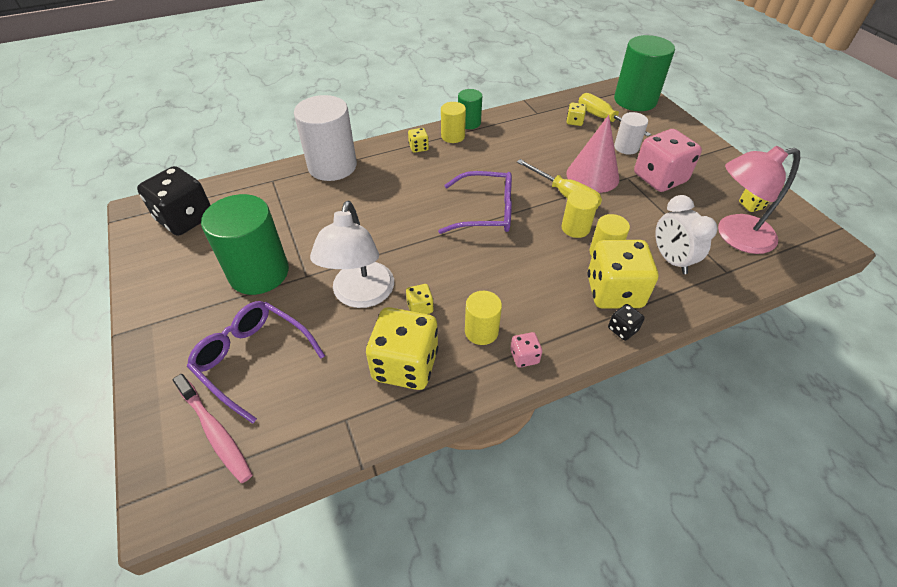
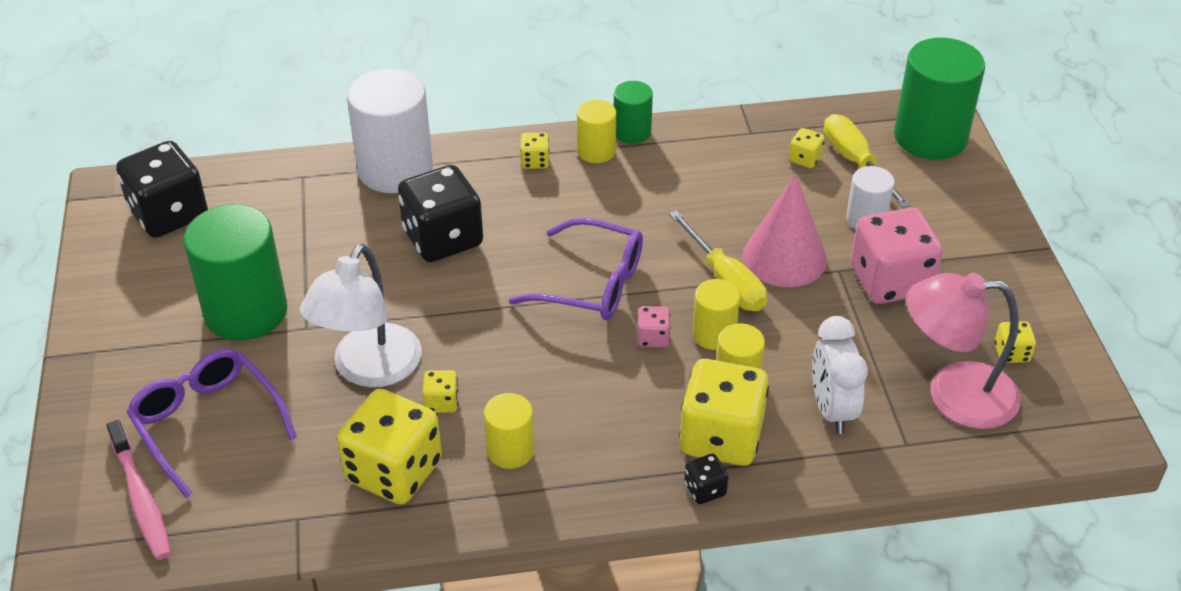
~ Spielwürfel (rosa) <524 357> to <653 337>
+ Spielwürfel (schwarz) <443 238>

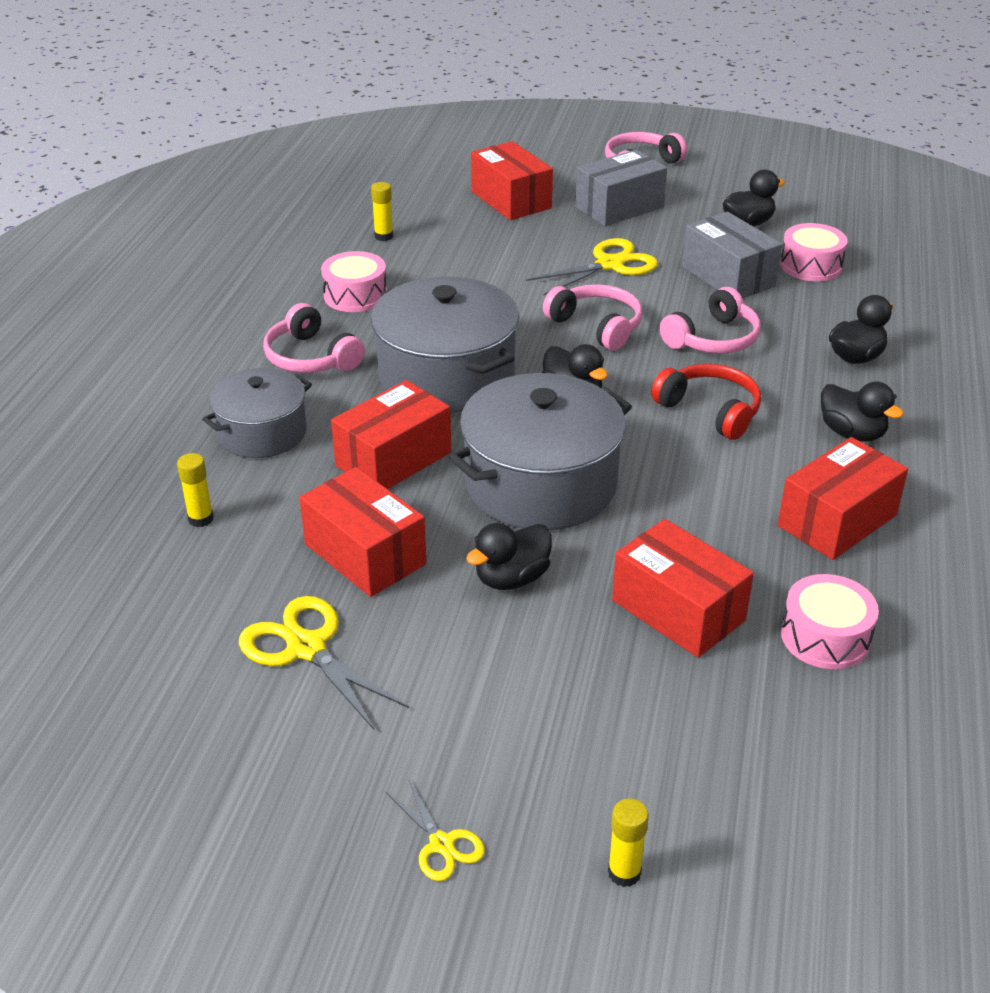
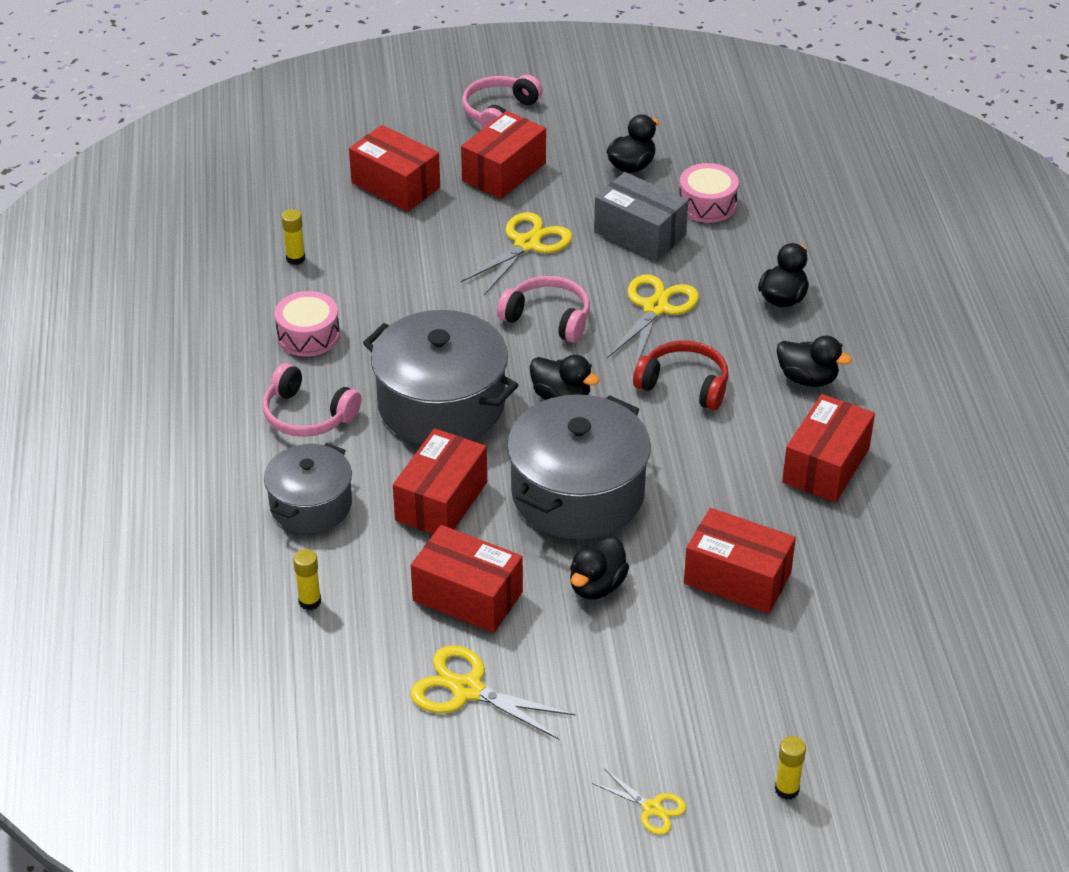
~ Schachtel (grau) <619 207> to Schachtel (rot) <504 172>
~ Kopfhörer (rosa) <713 339> to Schere (gelb) <655 308>
- Trommel (rosa) <825 637>

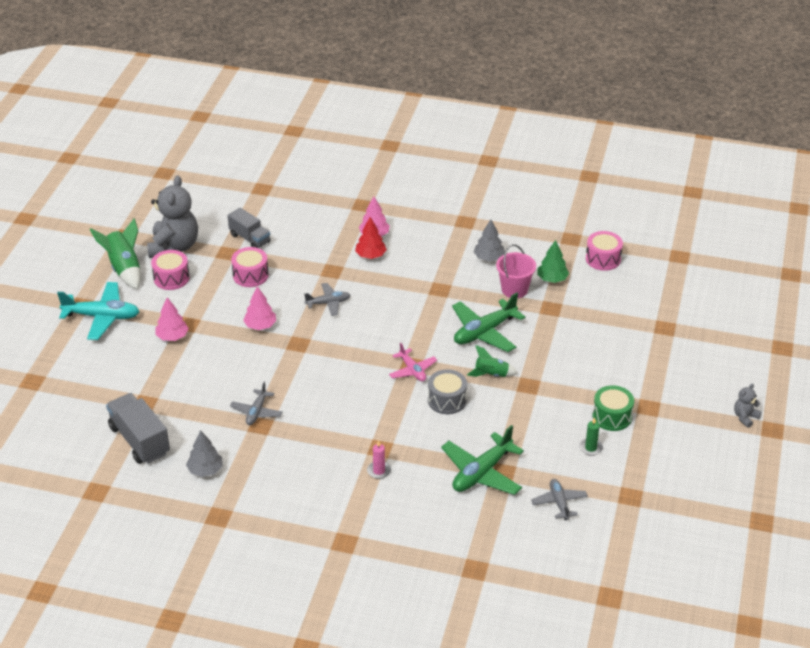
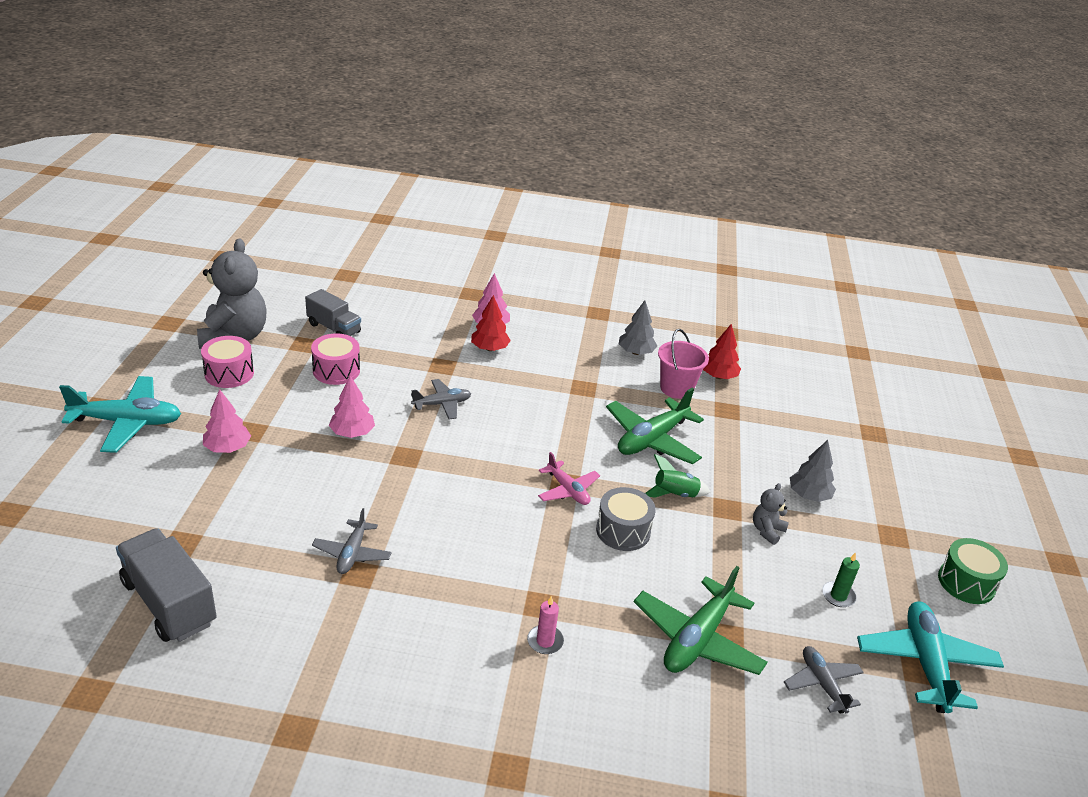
- Rakete (grün) <124 269>
- Trommel (rosa) <603 259>
~ Baum (grün) <552 279> to Baum (rot) <718 376>
~ Teddybär (grau) <745 417> to <767 530>
~ Trommel (grün) <612 416> to <966 582>
~ Baum (grau) <205 470> to <809 495>
+ Flugzeug (türkis) <925 663>

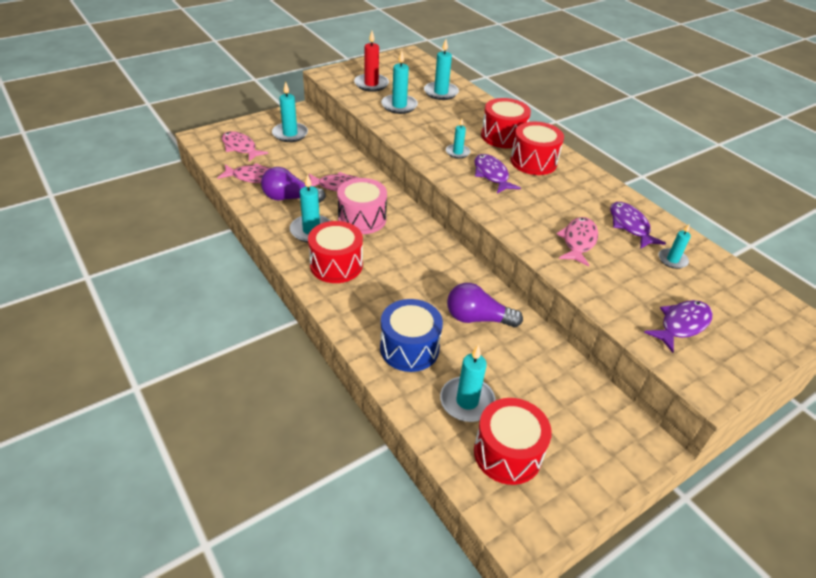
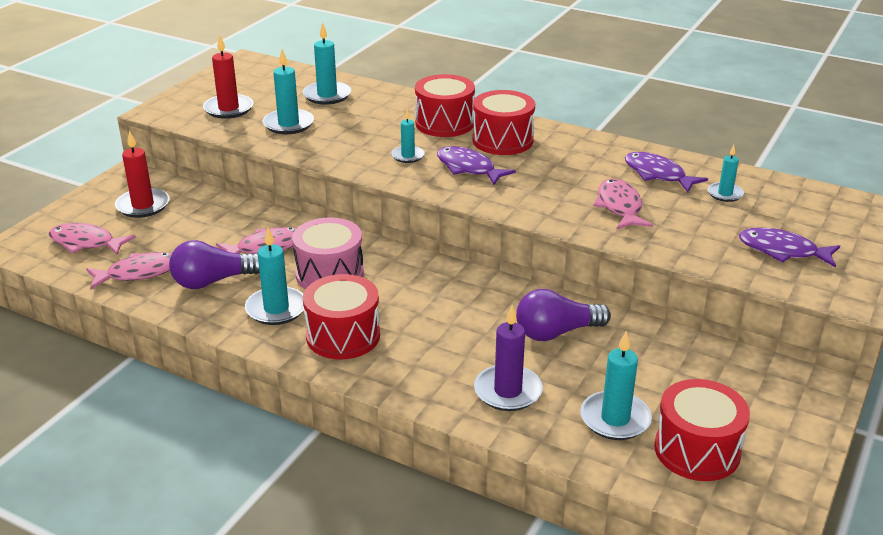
~ Kerze (türkis) <290 134> to Kerze (rot) <143 205>
~ Trommel (blau) <409 348> to Kerze (lila) <508 391>
~ Fisch (lila) <681 325> = <782 251> 90 degrees counterclockwise

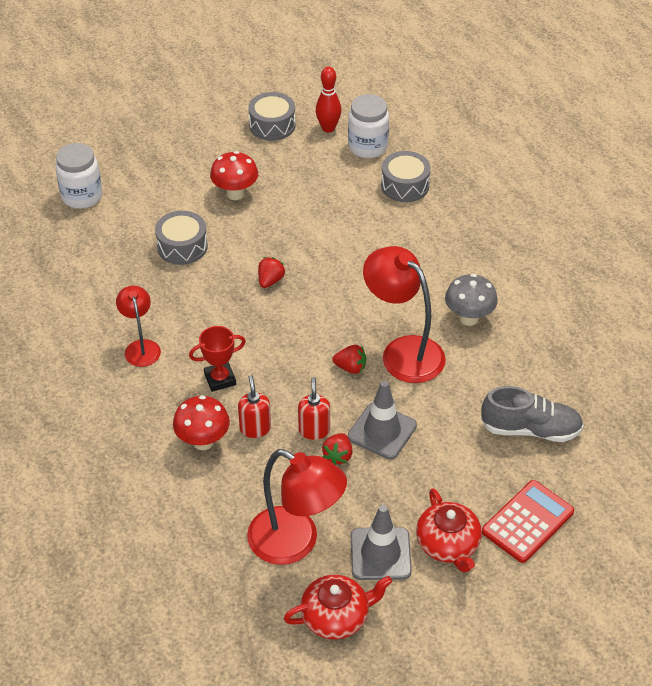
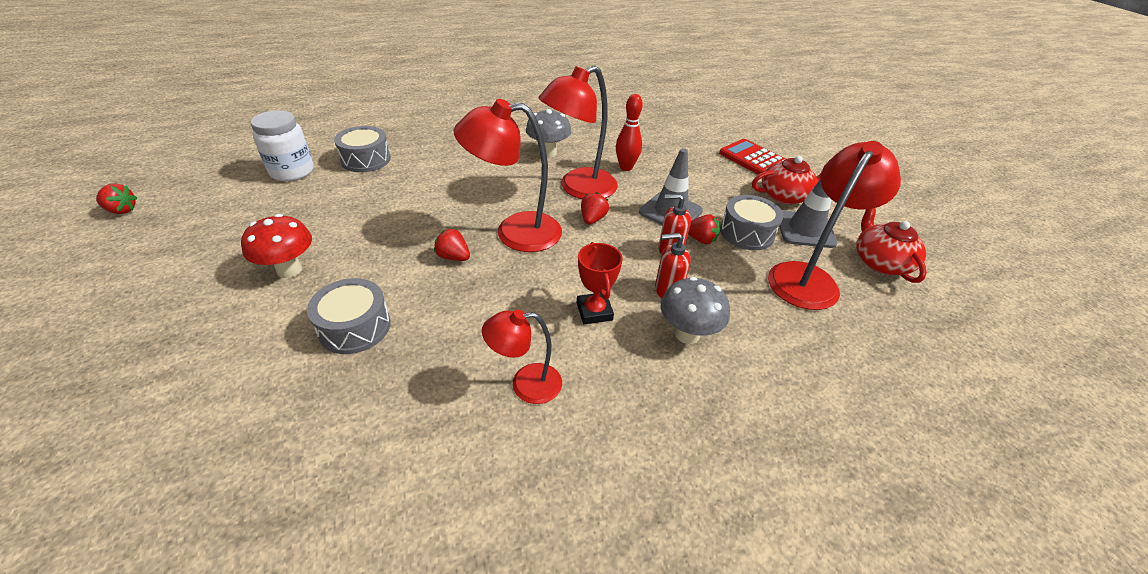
~ Bowlingkegel (rot) <328 128> to <626 167>
~ Trommel (grau) <272 125> to <746 233>
- Einmachglas (weiß) <82 196>
- Schuh (grau) <530 429>
~ Pilz (rot) <203 441> to Pilz (grau) <687 334>
+ Lampe (rot) <515 232>
+ Erdbeere (rot) <122 210>

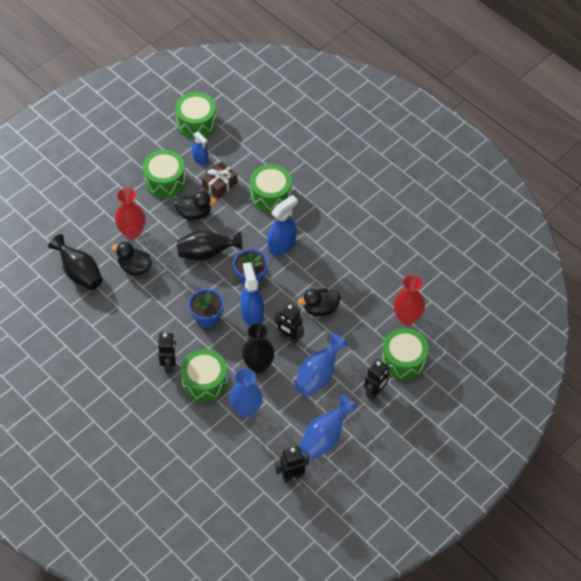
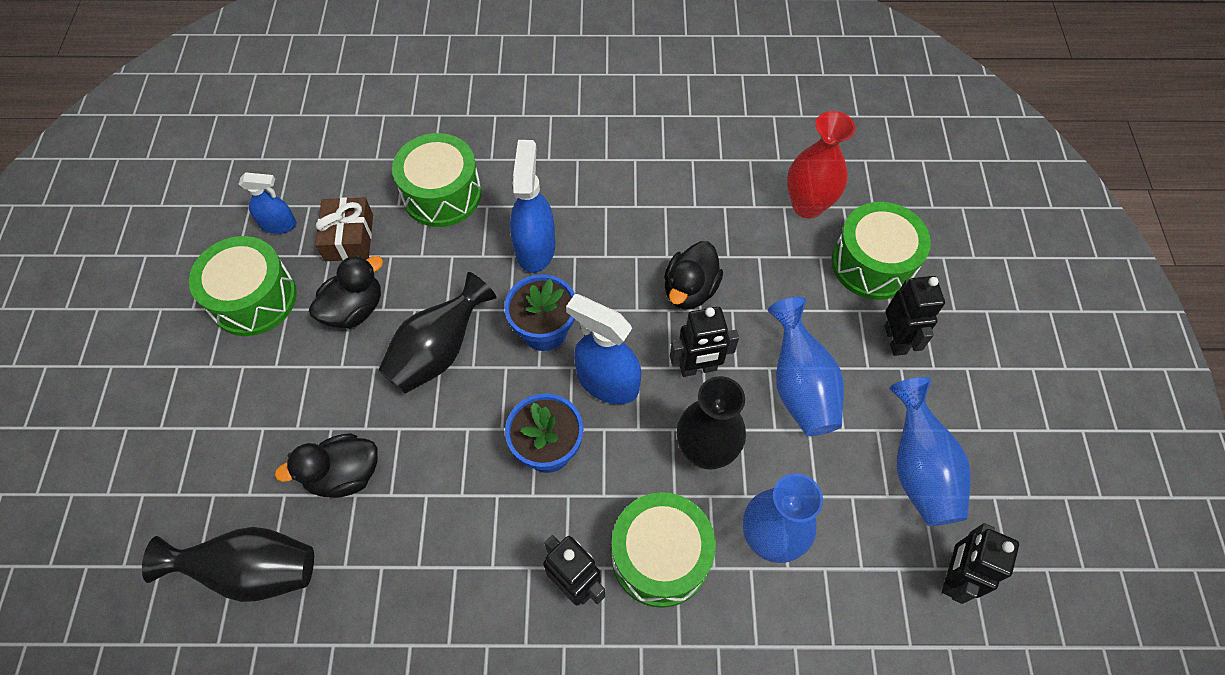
- Trommel (grün) <196 123>
- Vase (rot) <132 232>

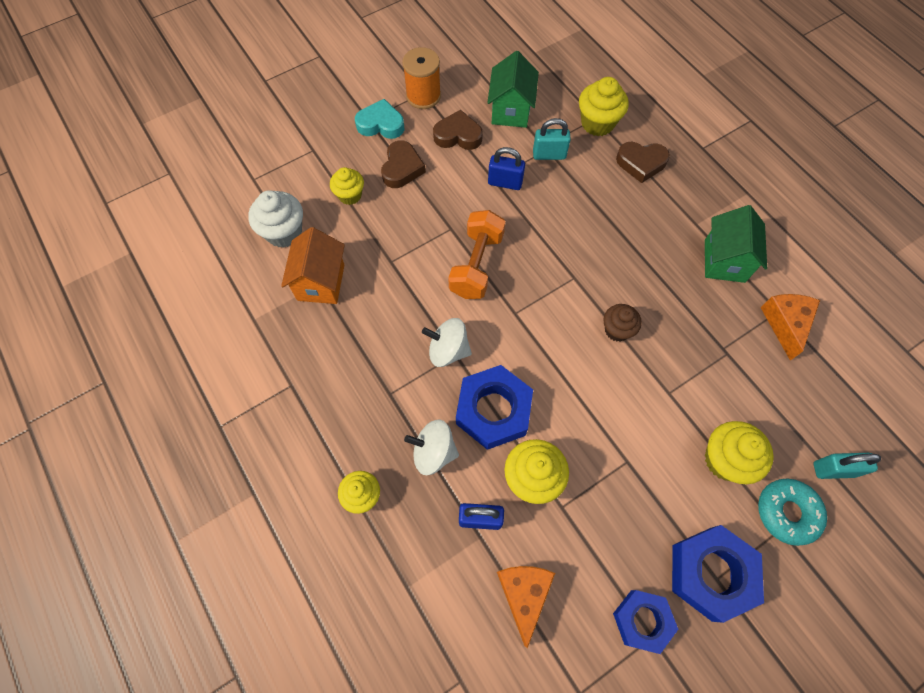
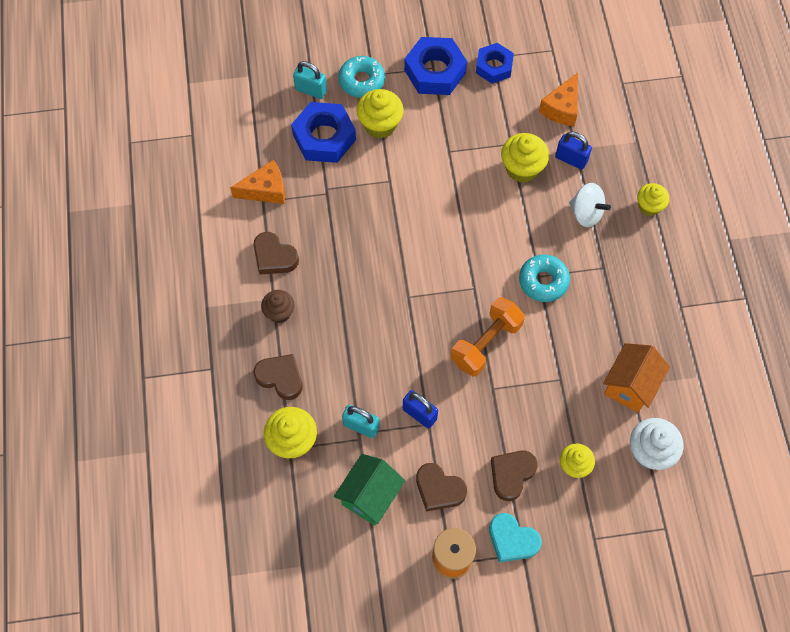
~ Haus (grün) <724 261> to Herz (braun) <274 257>
~ Käse (orange) <785 324> = <265 190> 135 degrees counterclockwise
~ Muffin (braun) <617 330> to <279 312>
~ Kreisel (weiß) <448 350> to Donut (türkis) <543 281>
~ Sechskantmutter (blau) <493 410> to <324 137>

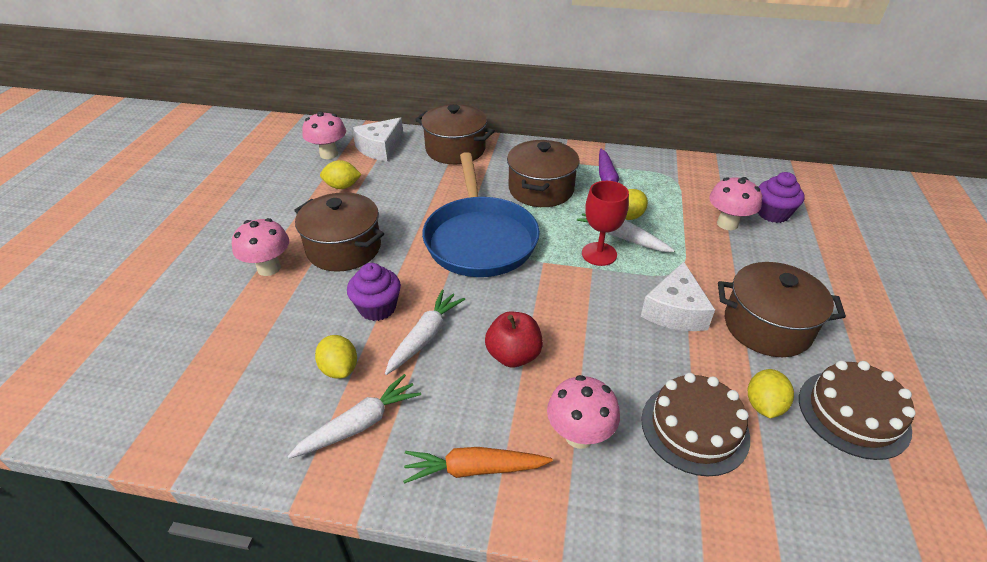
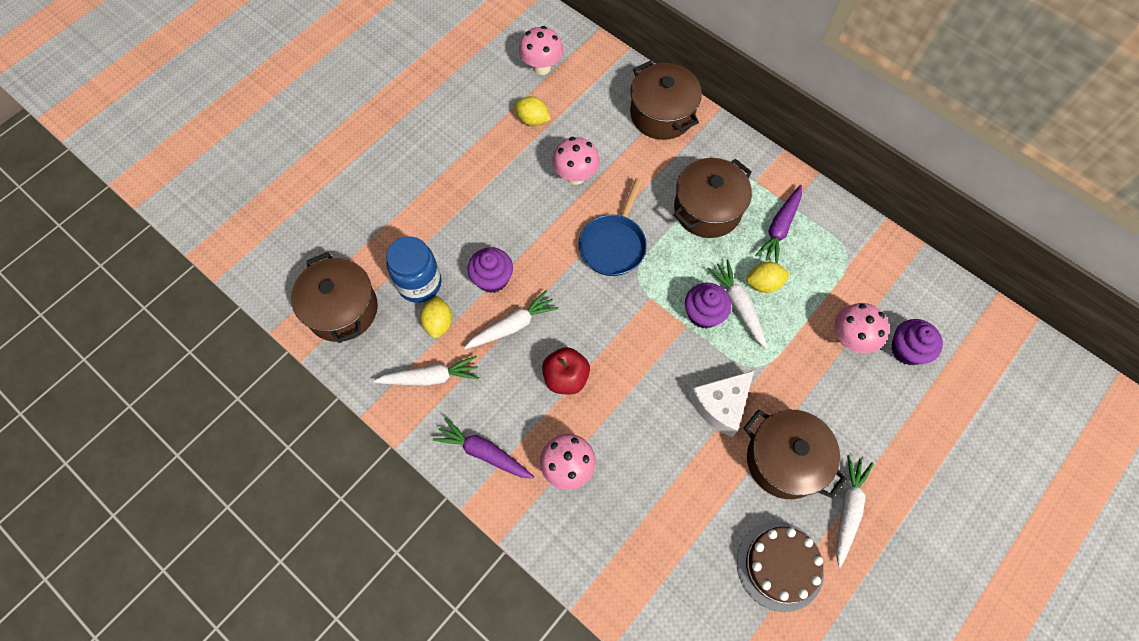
- Käse (weiß) <380 148>
~ Pfanne (blau) <480 239> = <613 244> x0.62
~ Kelch (rot) <599 254> to Muffin (lila) <703 314>
~ Kochtopf (braun) <344 248> to <342 309>
~ Pilz (rosa) <269 268> to <575 176>
- Zitrone (gelb) <763 405>
- Kuchen (braun) <694 428>
~ Karotte (orange) <474 469> to Karotte (lila) <484 452>
+ Einmachglas (blau) <419 283>
+ Karotte (weiß) <848 510>

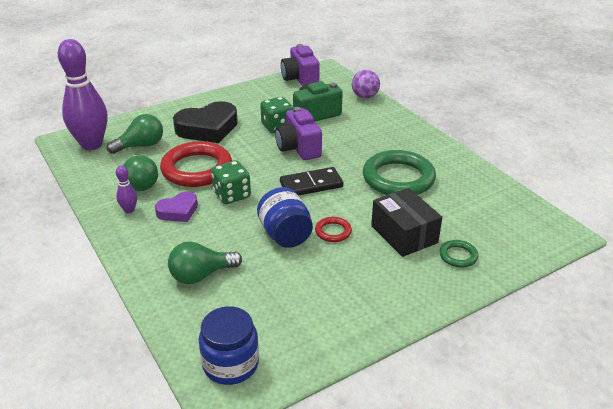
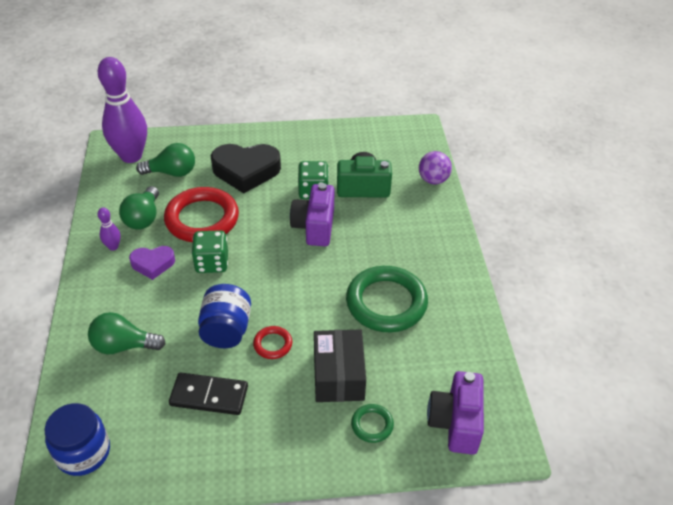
~ Kamera (lila) <300 79> to <455 423>
~ Dominostein (schwarz) <311 184> to <209 395>

